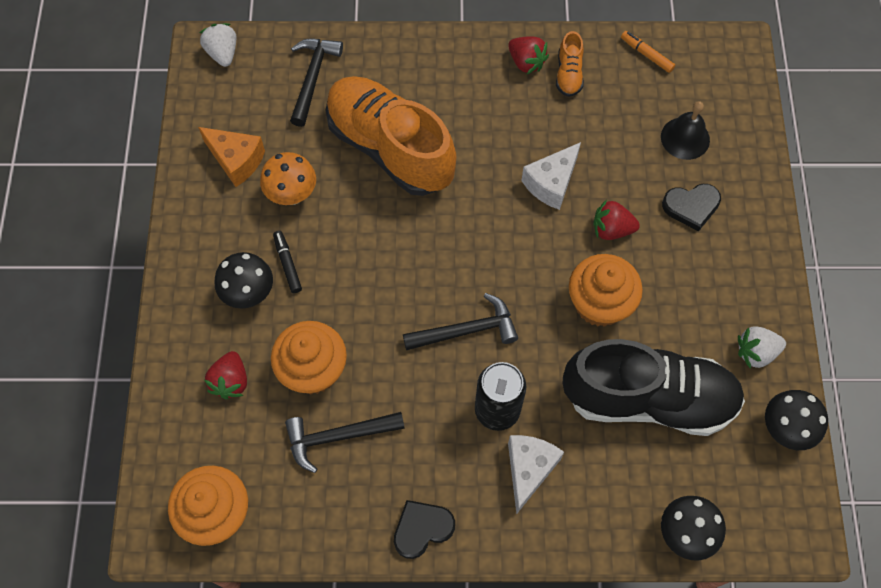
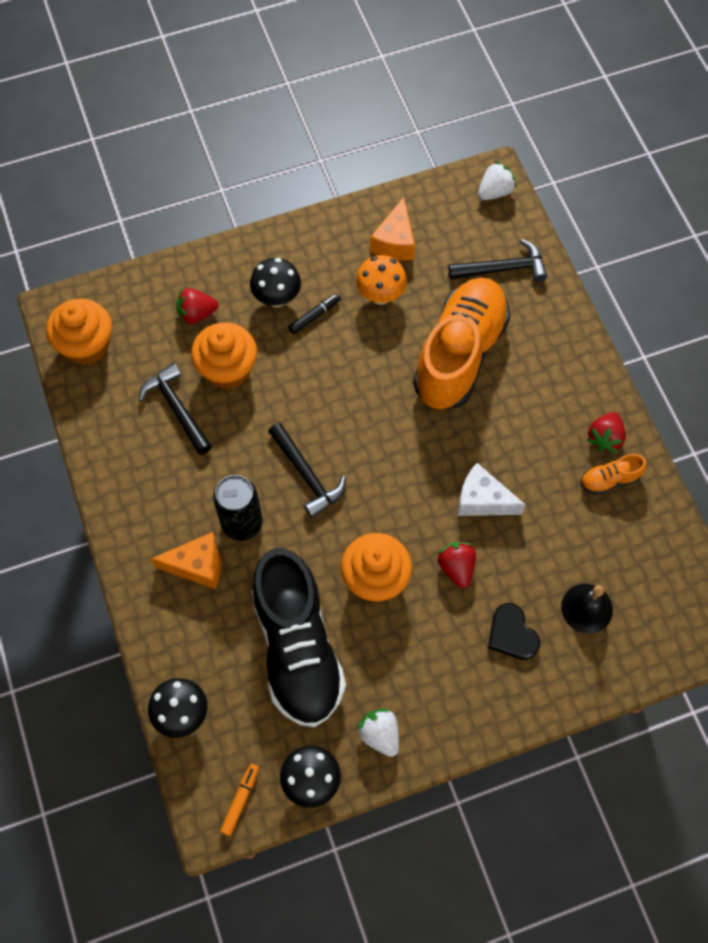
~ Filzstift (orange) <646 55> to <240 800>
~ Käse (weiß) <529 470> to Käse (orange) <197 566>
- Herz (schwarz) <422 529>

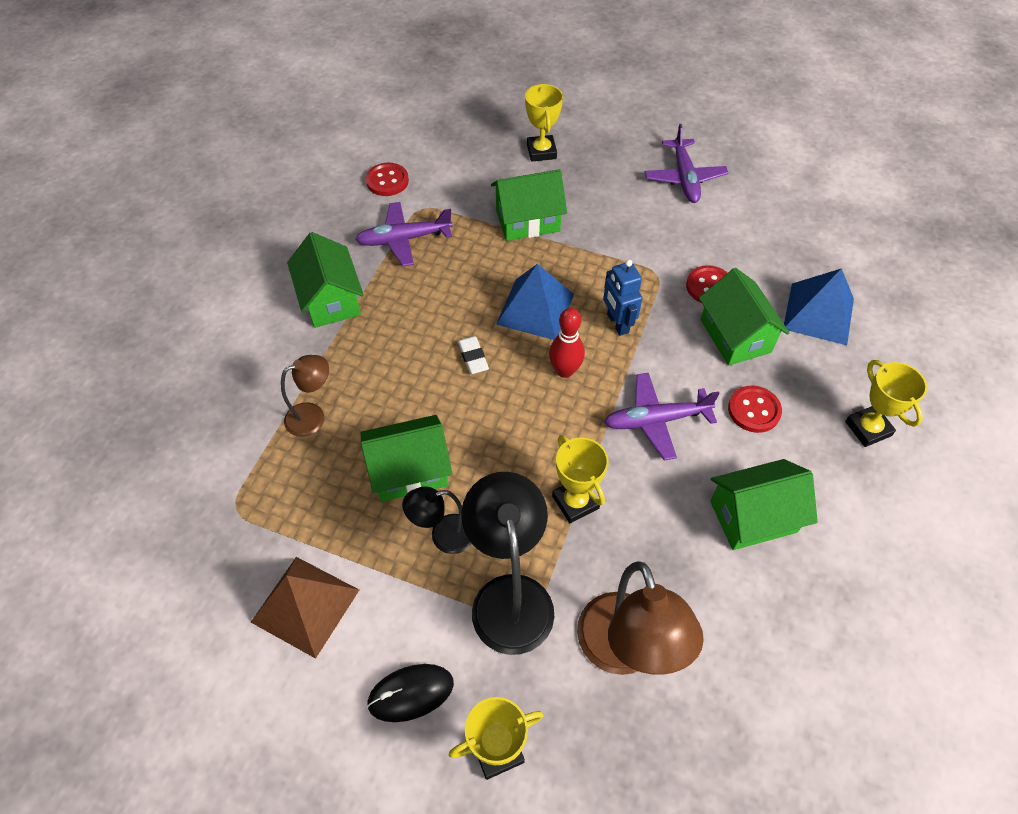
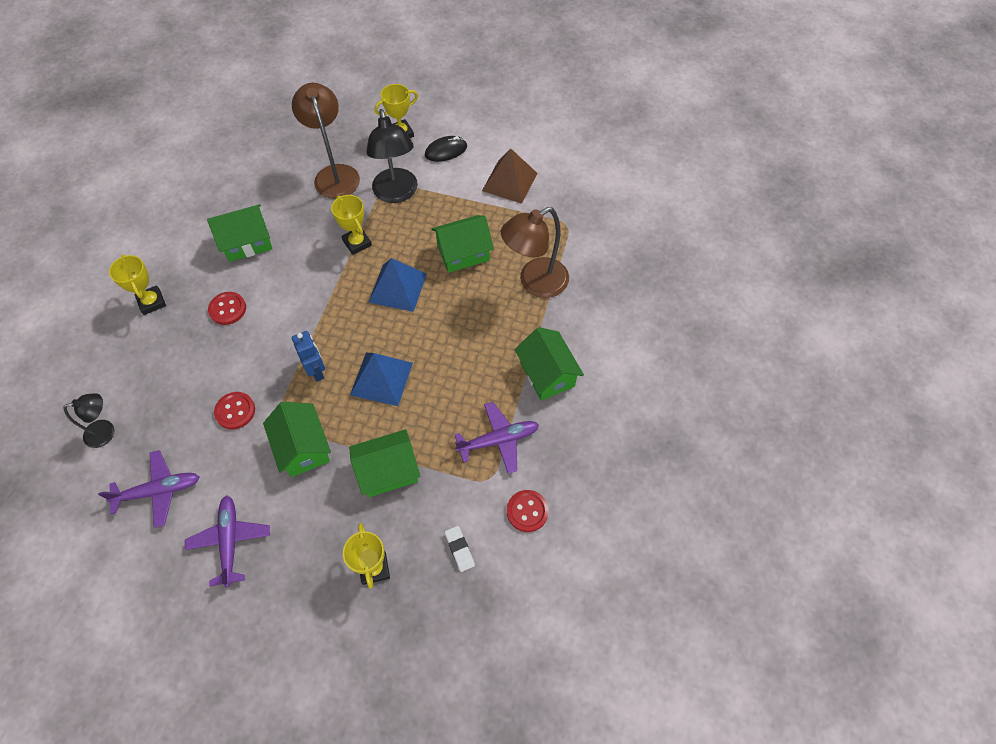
~ Haus (grün) <735 336> to <303 448>
~ Pyramide (blau) <818 313> to <398 288>
- Bowlingkegel (rot) <565 370>
~ Radiergummi (weiß) <473 357> to <459 549>
~ Lampe (braun) <313 416> = <535 283> x1.79
~ Flugzeug (lila) <656 420> to <158 491>
~ Lampe (schwarz) <443 536> to <106 432>

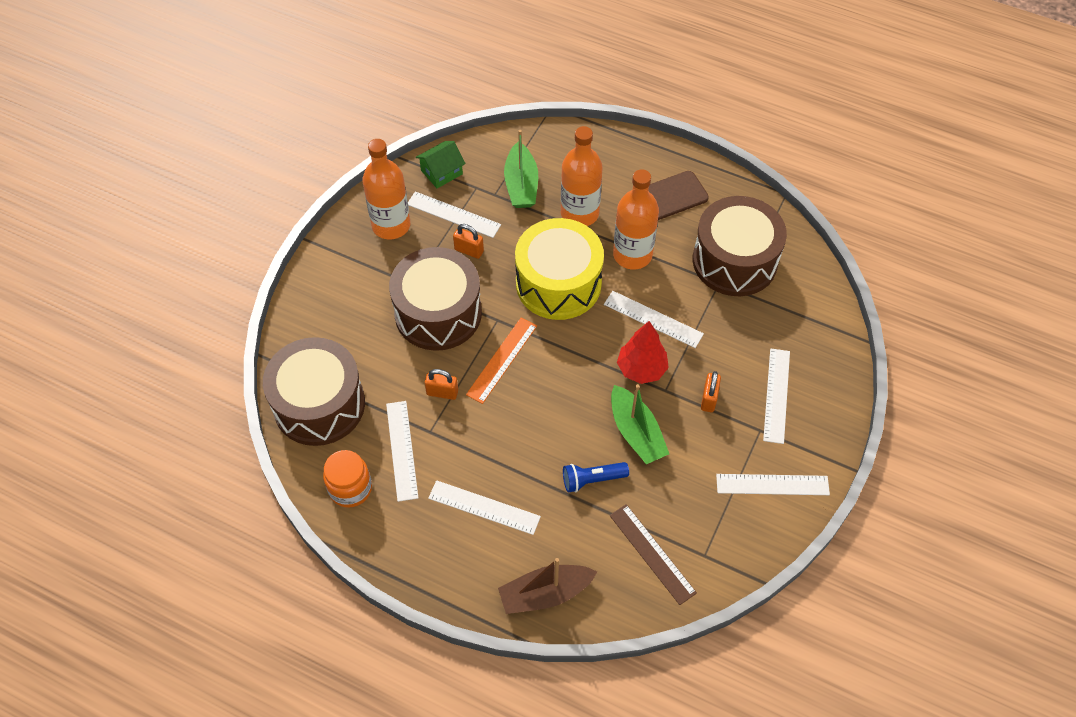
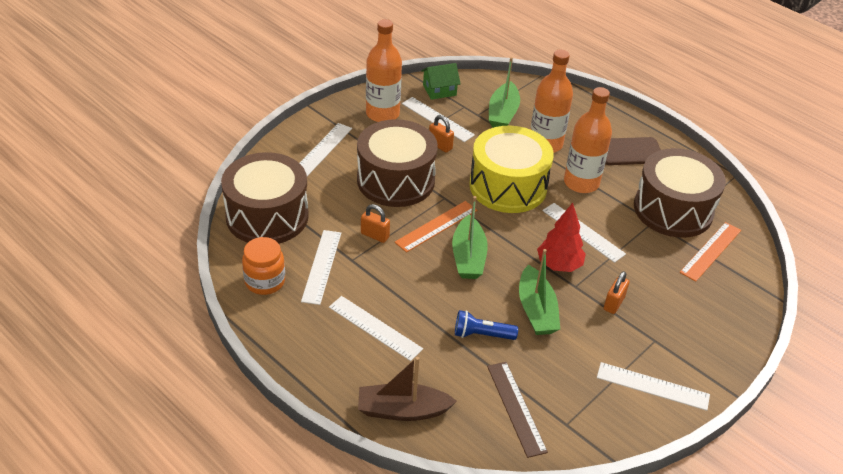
~ Lineal (weiß) <776 395> to <322 149>
+ Boot (grün) <468 256>
+ Lineal (orange) <710 251>

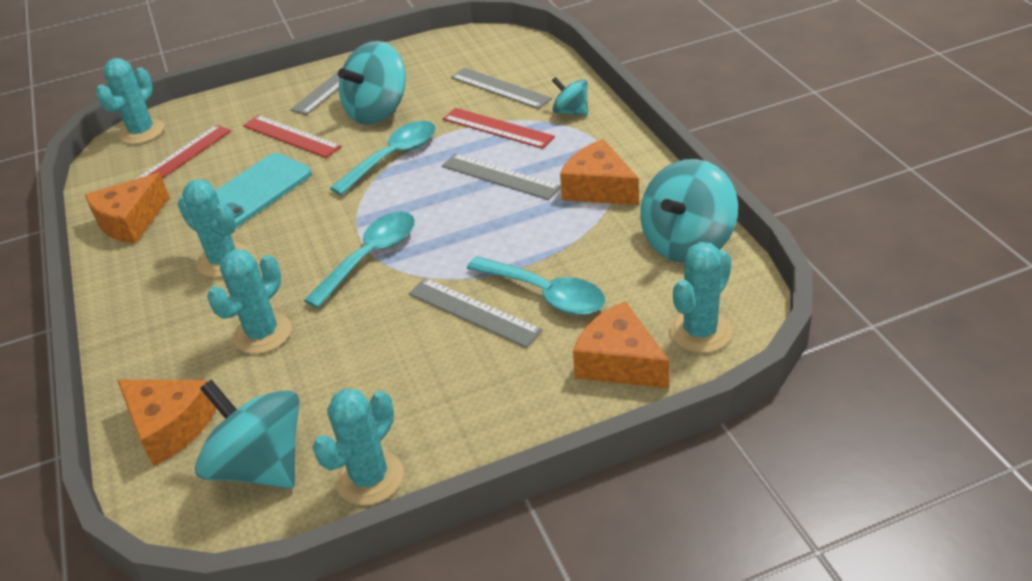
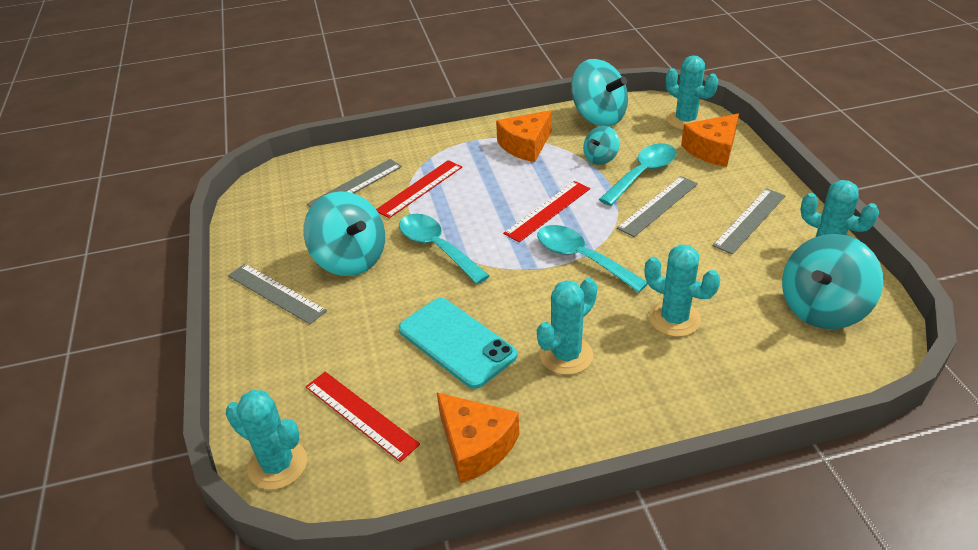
~ Kreisel (türkis) <571 112> to <600 158>
~ Lineal (rot) <291 136> to <547 211>
~ Lineal (grau) <500 176> to <749 220>
- Käse (orange) <170 427>

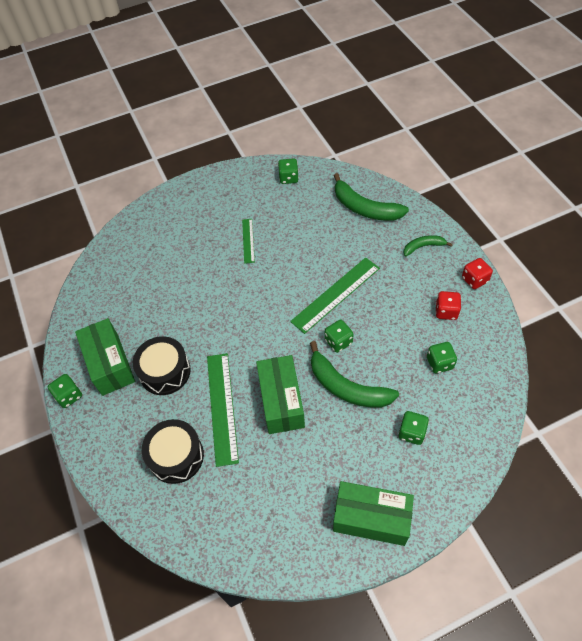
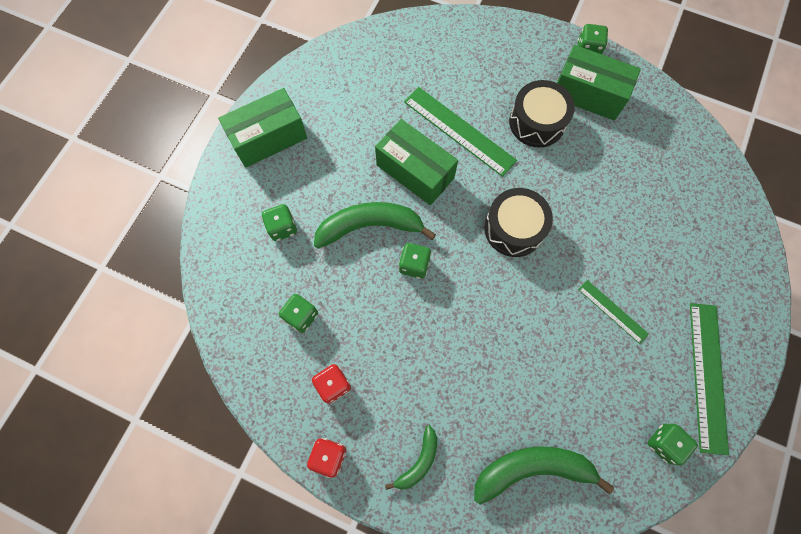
~ Lineal (grün) <335 294> to <708 376>
~ Trommel (schwarz) <176 456> to <514 228>

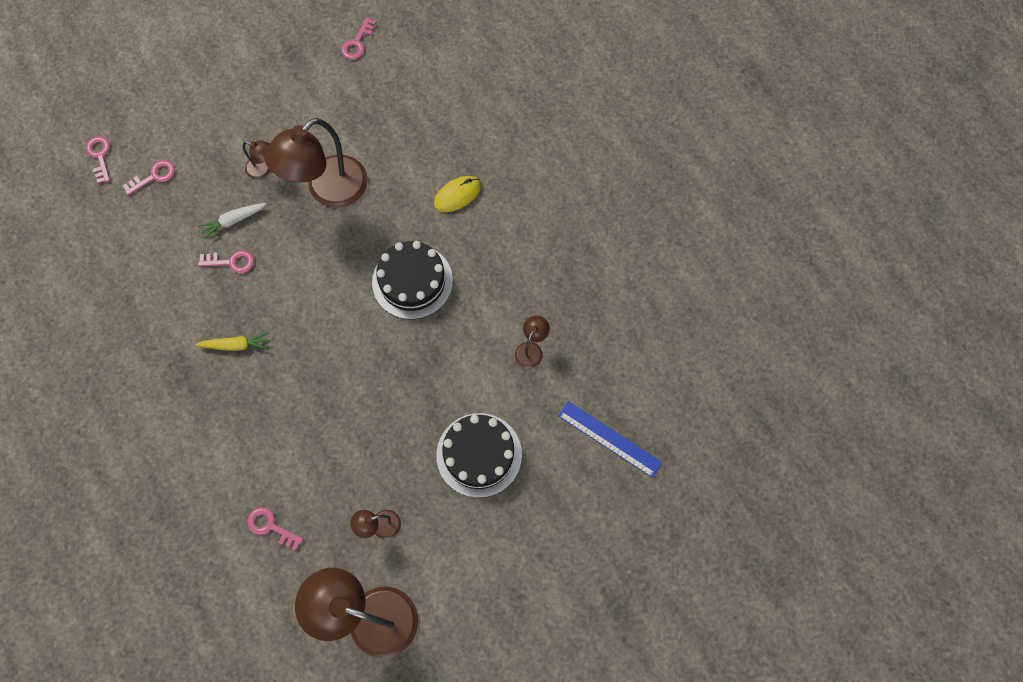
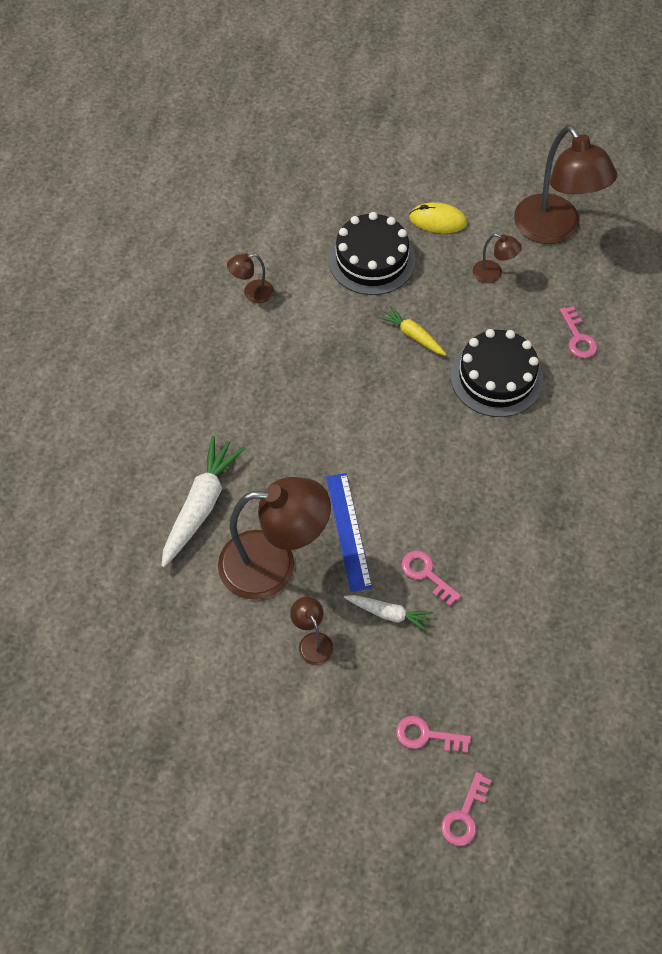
- Schlüssel (rosa) <357 43>
~ Computermaus (gelb) <457 195> to <437 220>
~ Kuchen (schwarz) <412 281> to <496 377>
~ Karotte (gelb) <236 345> to <413 335>
~ Lineal (blau) <609 439> to <348 531>
+ Karotte (weiß) <201 505>

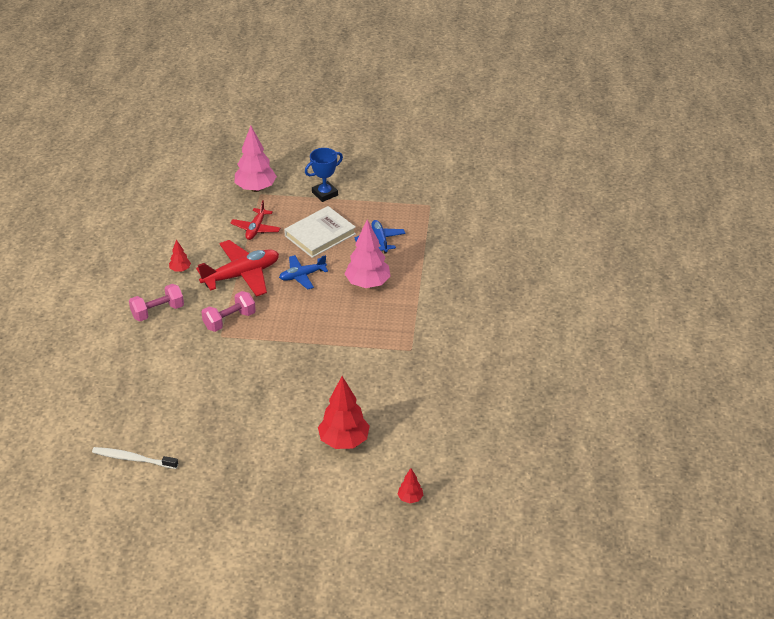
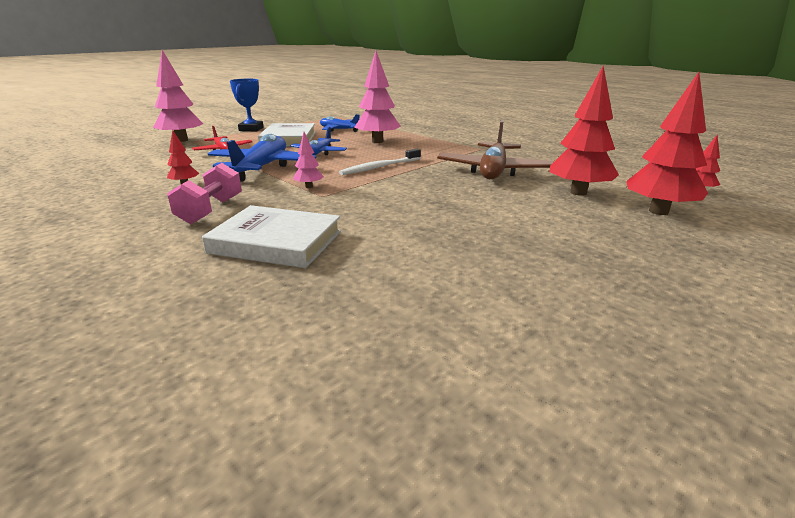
~ Flugzeug (rot) <241 275> to Flugzeug (blau) <262 168>
~ Hantel (rosa) <229 320> to Baum (rosa) <309 187>
~ Zahnbürste (weiß) <132 459> to <379 167>
+ Baum (rot) <658 211>
+ Flugzeug (braun) <493 171>
+ Buch (weiß) <276 242>

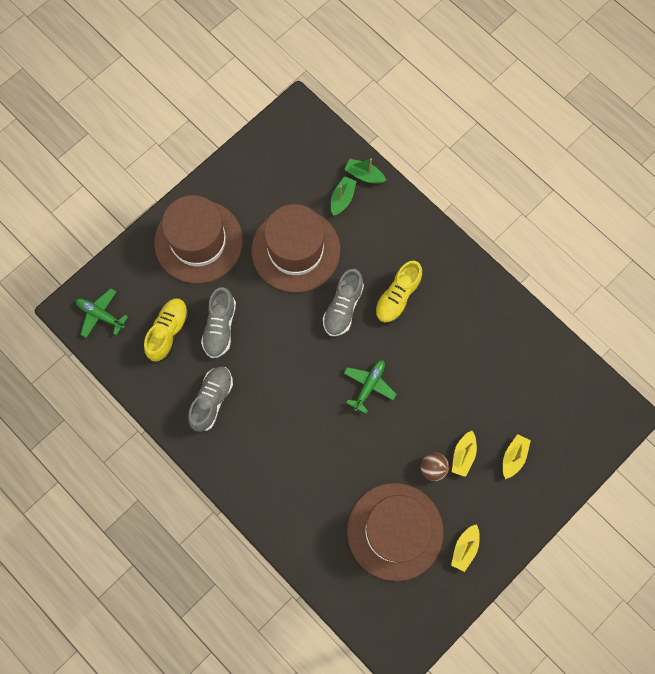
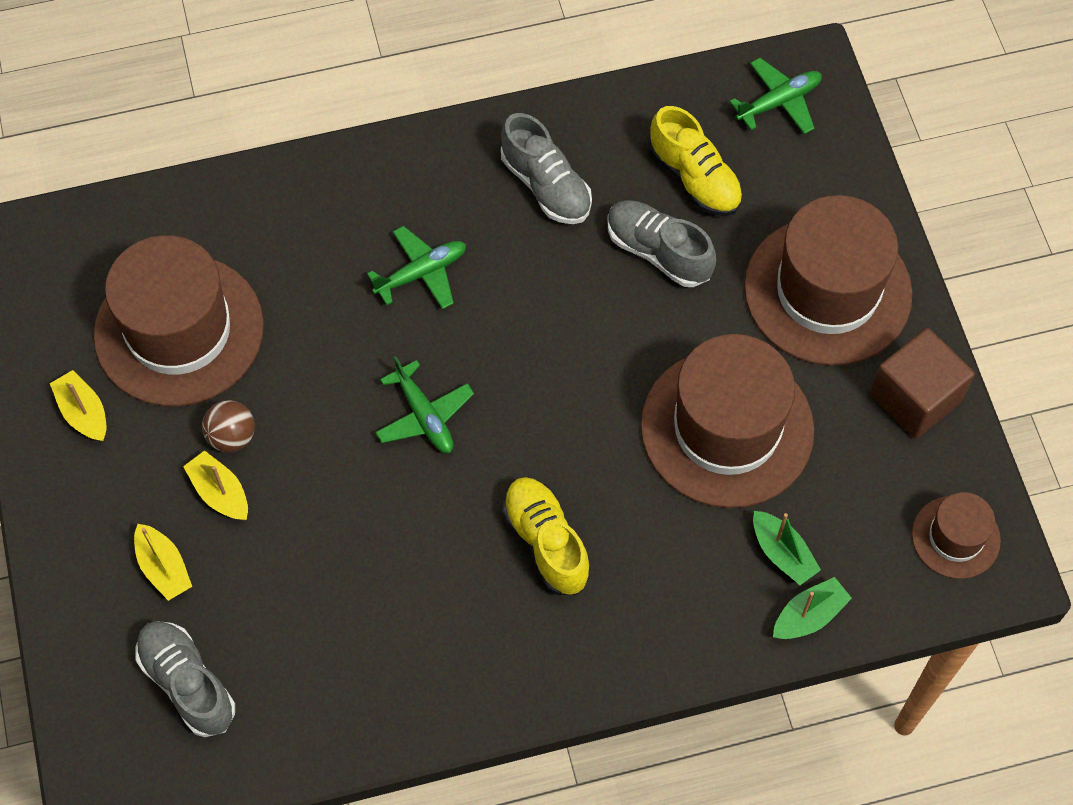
~ Schuh (grau) <343 307> to <188 683>
+ Flugzeug (grün) <421 273>
+ Kubus (braun) <915 398>
+ Hut (braun) <955 537>

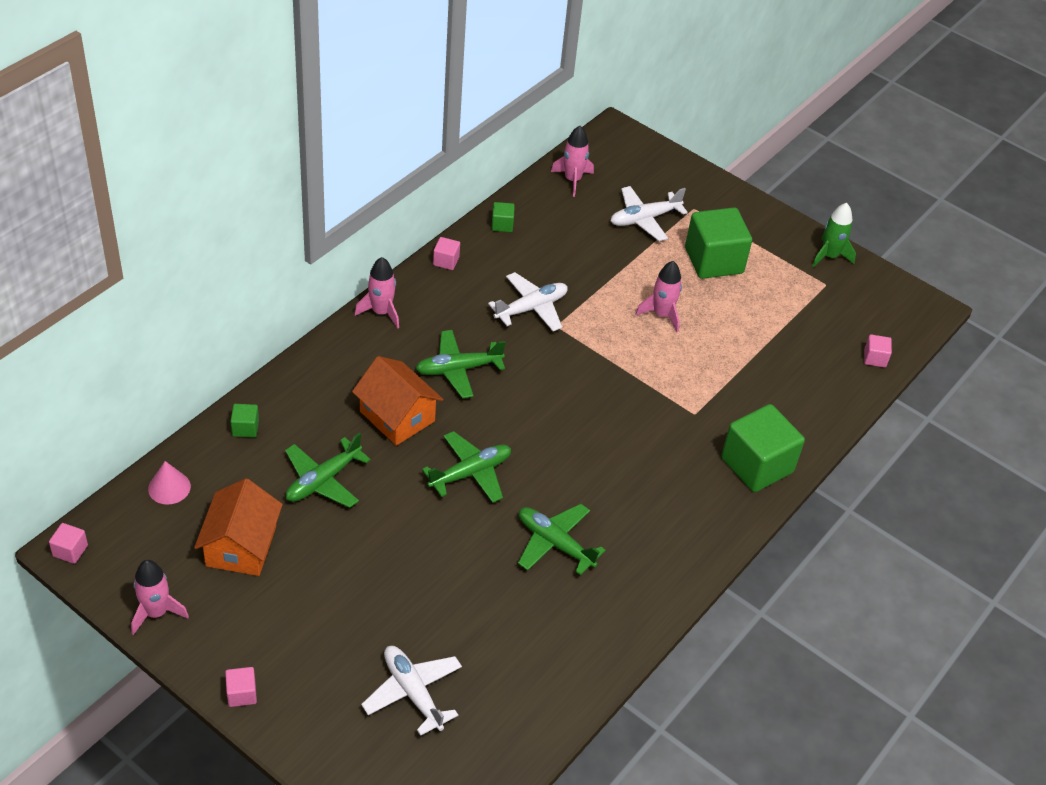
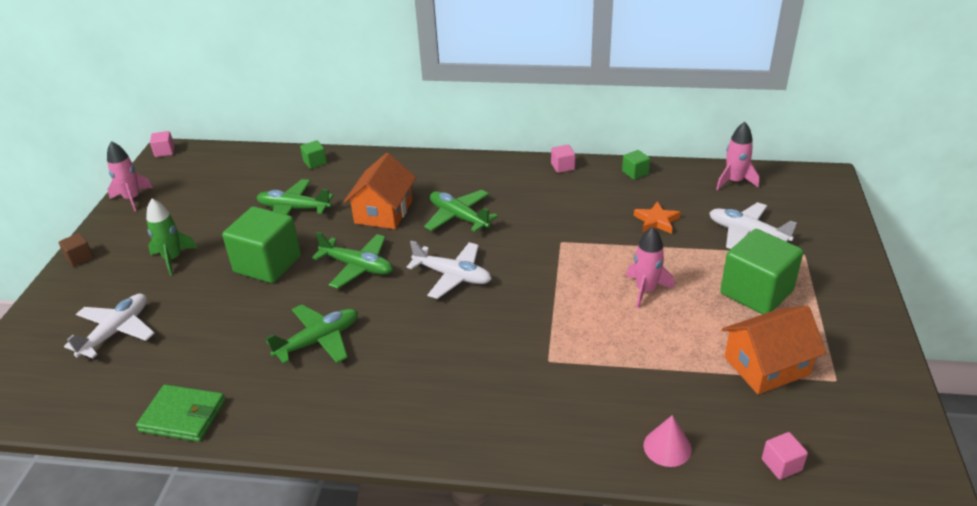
~ Rakete (grün) <829 256> to <173 259>
- Rakete (rosa) <381 312>
~ Flugzeug (weiß) <531 308> to <453 276>
~ Kubus (grün) <757 465> to <267 264>
~ Kegel (rosa) <169 487> to <667 447>
~ Haus (orange) <241 546> to <766 366>
~ Flugzeug (grün) <555 543> = <318 340> 45 degrees clockwise
~ Kubus (rosa) <242 694> to Kubus (braun) <79 258>
+ Stern (orange) <656 221>
+ Geldbörse (grün) <183 416>

